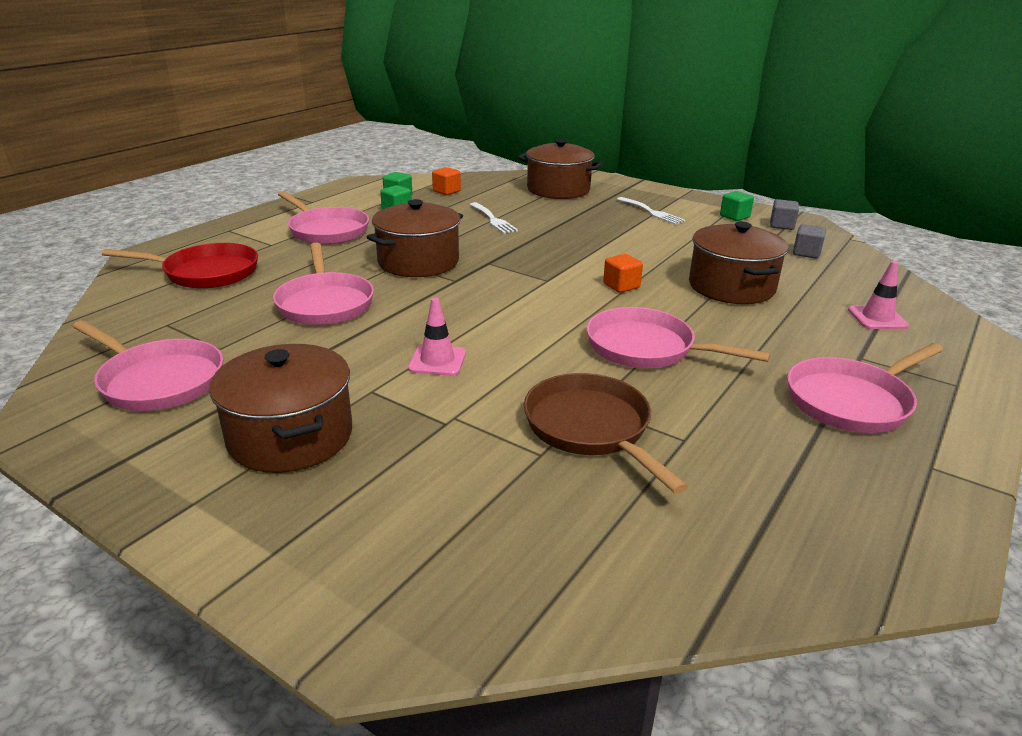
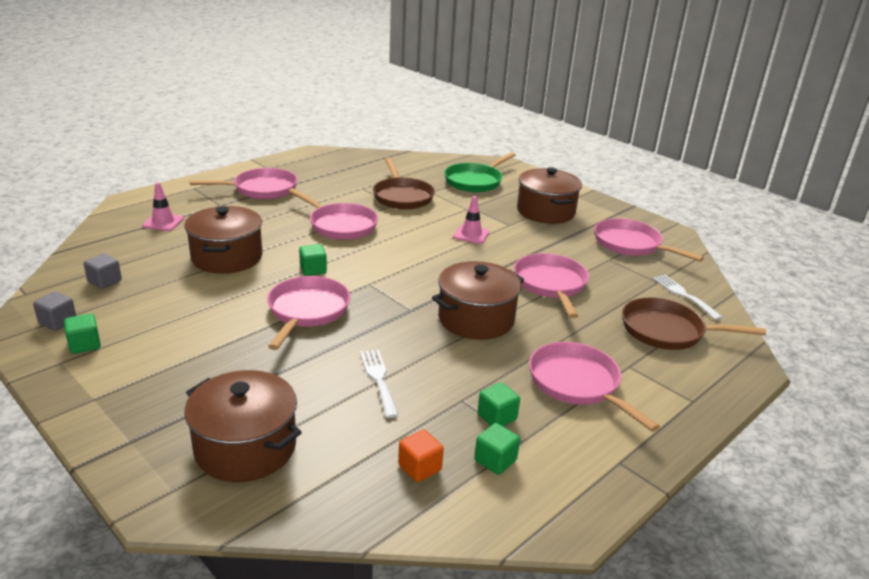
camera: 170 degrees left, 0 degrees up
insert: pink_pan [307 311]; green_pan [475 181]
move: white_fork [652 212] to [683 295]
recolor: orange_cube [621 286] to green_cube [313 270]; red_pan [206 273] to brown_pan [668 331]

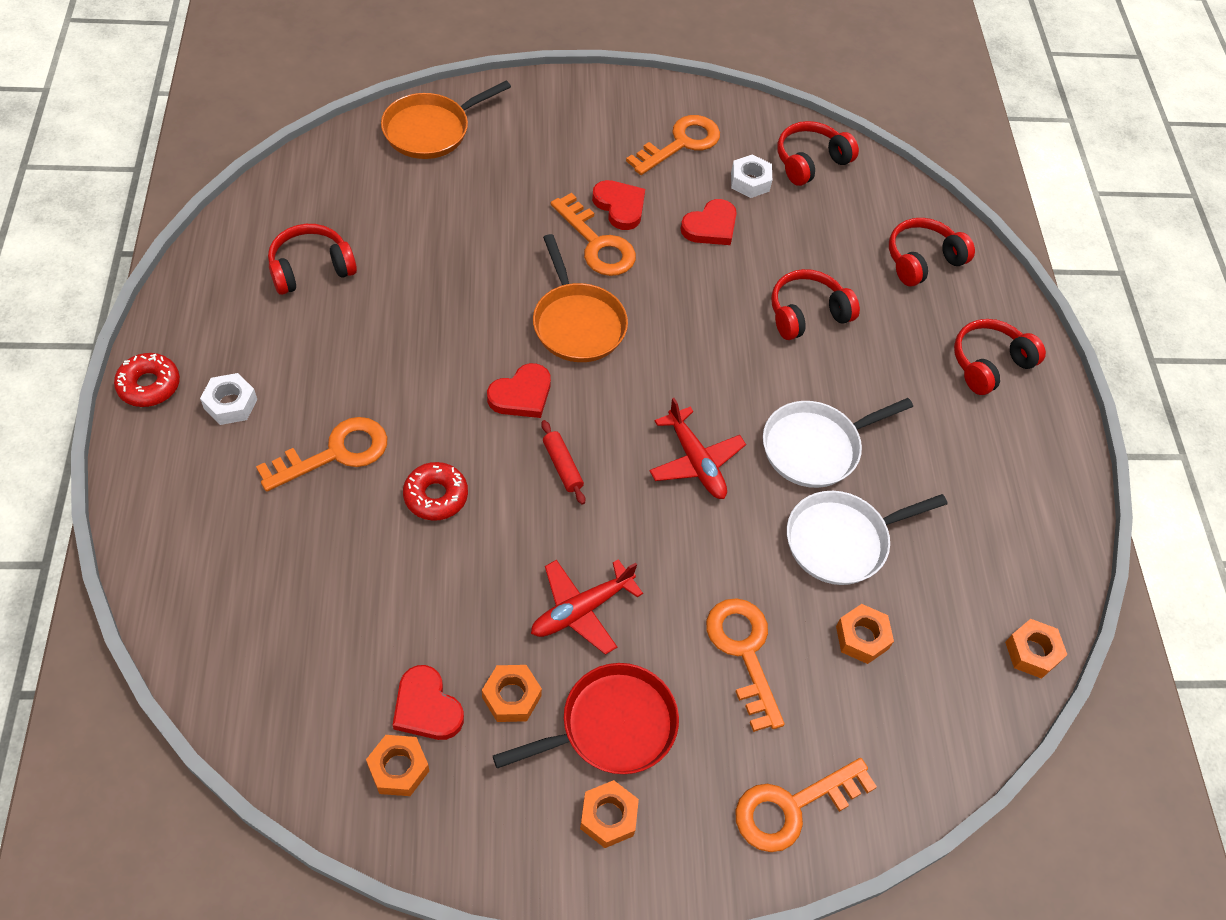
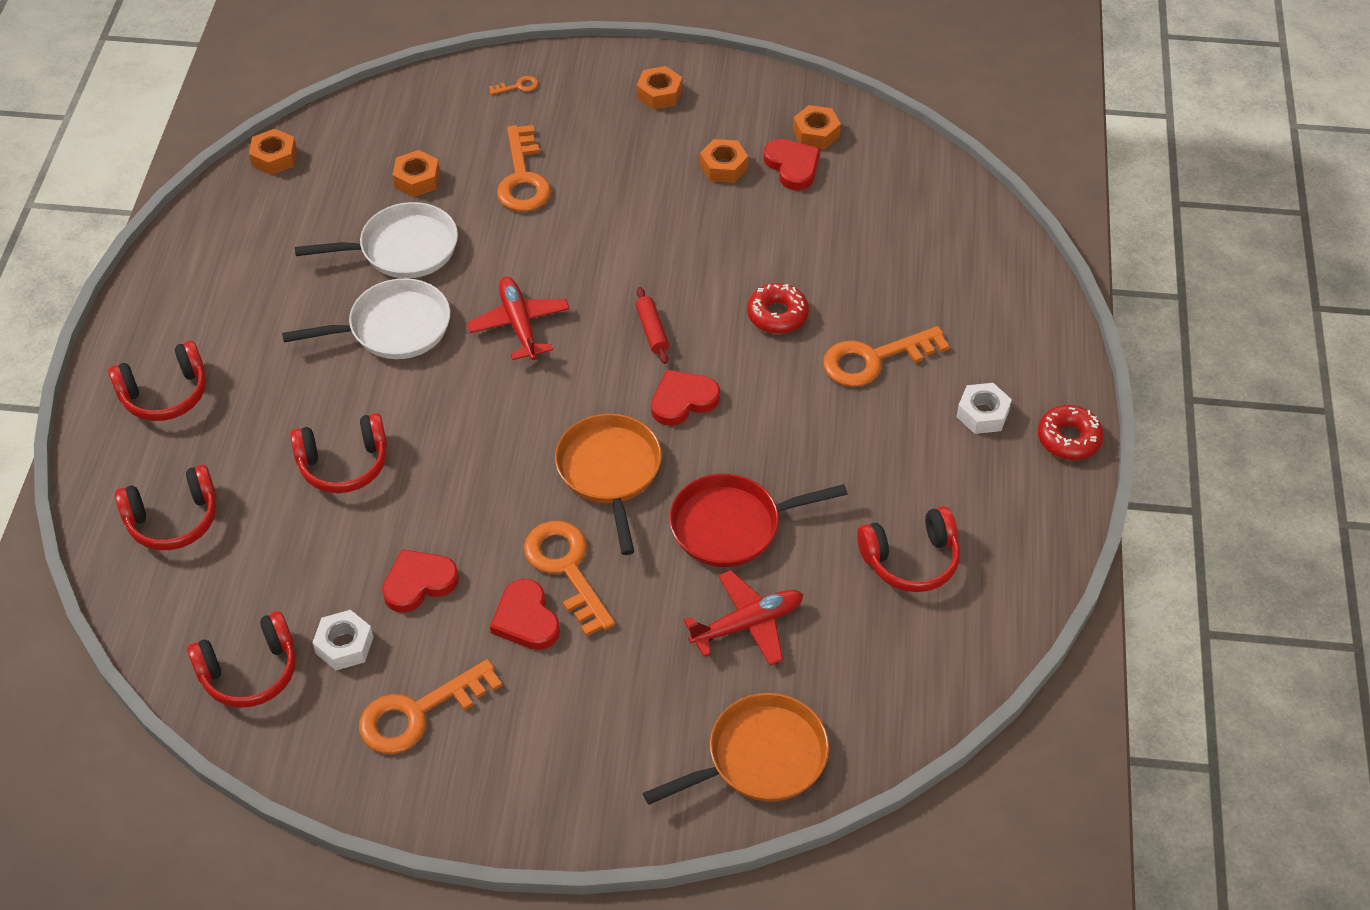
camera: 165 degrees left, 5 degrees down
move: red_pan [611 726] to [732 525]; red_plane [581 610] to [747 624]
resize: orange_key [792 807] = [518 86] x0.43

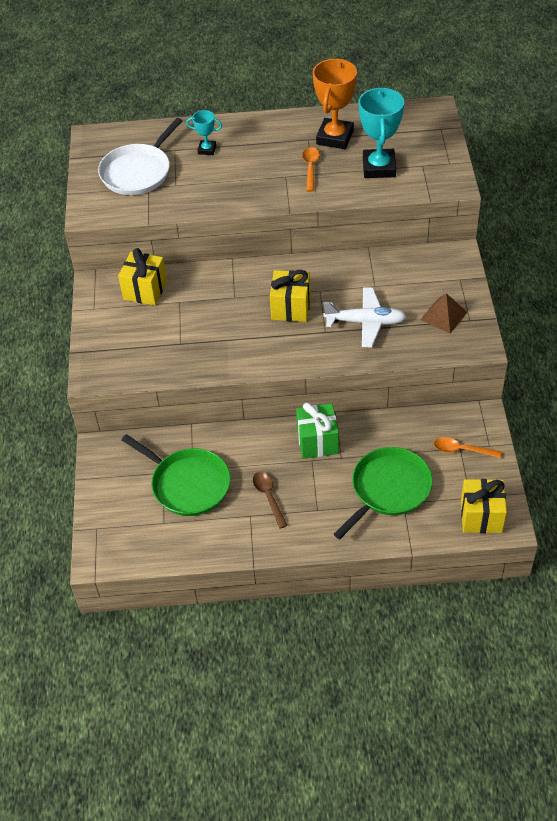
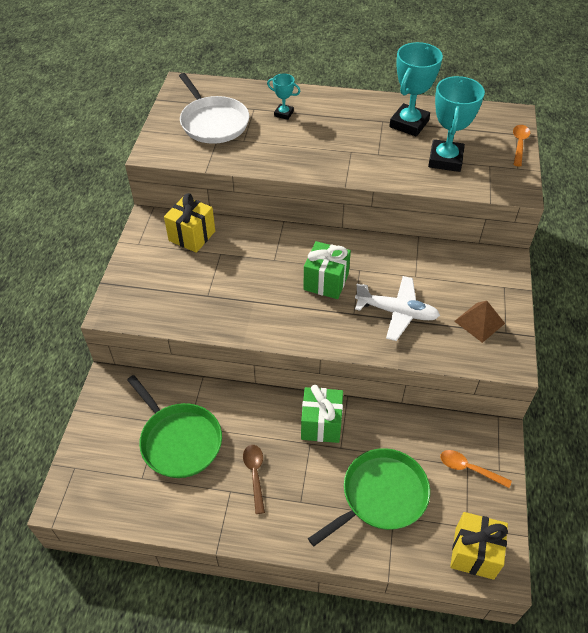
camera: 10 degrees right, 0 degrees up
move: orange_spoon [310 168] to [519 144]
recolor: yellow_gift [291 308] to green_gift [326 282]; orange_trophy [334 137] to turquoise_trophy [409 124]
rotate: white_pan [138 172] = [213 122] 75 degrees counterclockwise

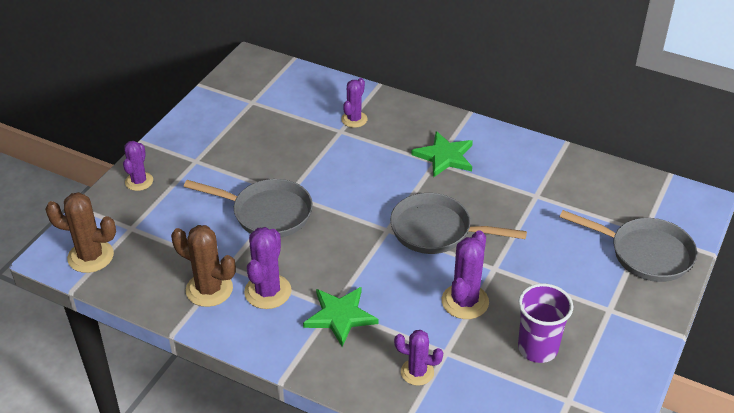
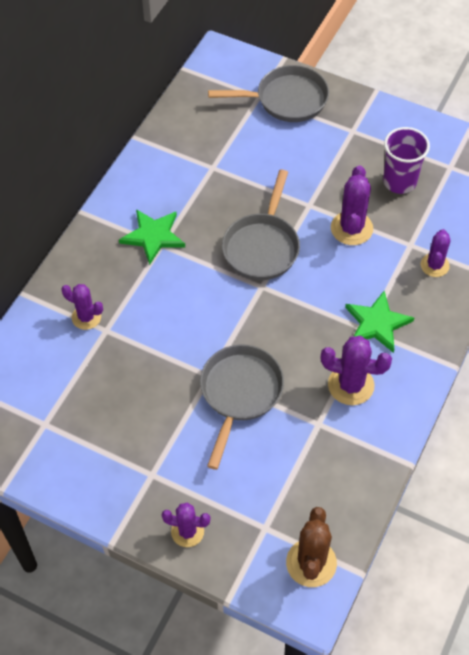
camera: 90 degrees left, 15 degrees up
delete: brown_cactus [209 289]
rotate: grey_pan [645 253] = [286 100] 60 degrees clockwise; purple_cactus [465 301] = [351 228] 75 degrees clockwise

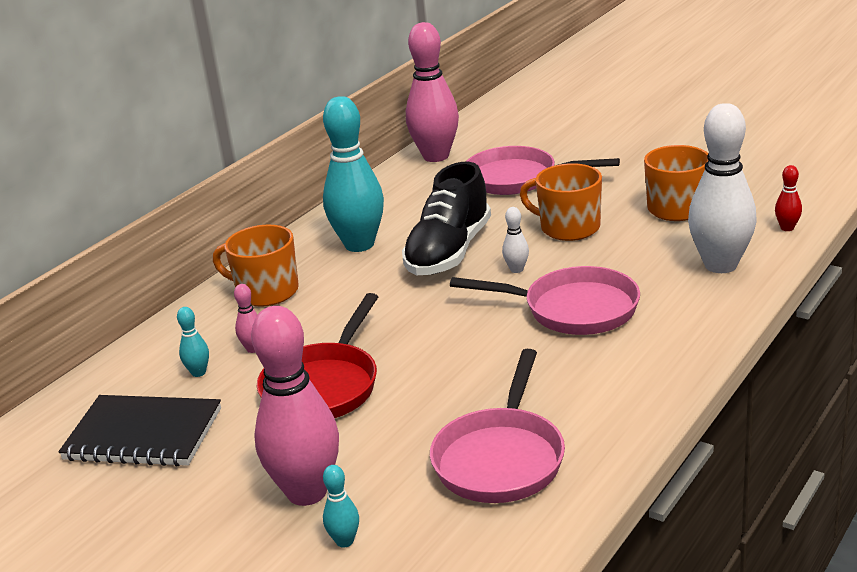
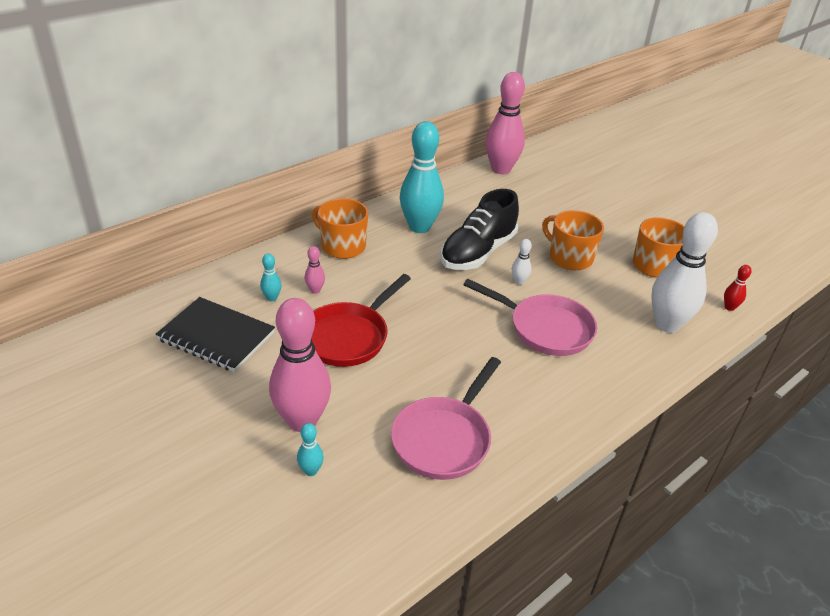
camera: 10 degrees right, 10 degrees up
delete: pink_pan [517 179]

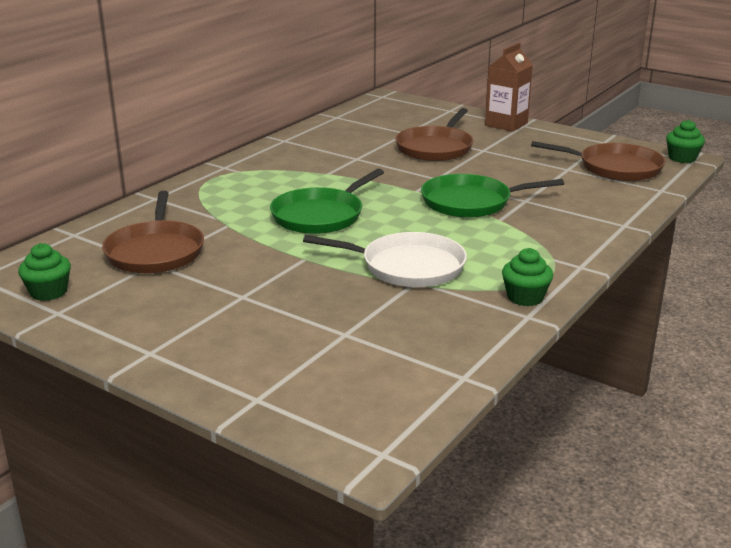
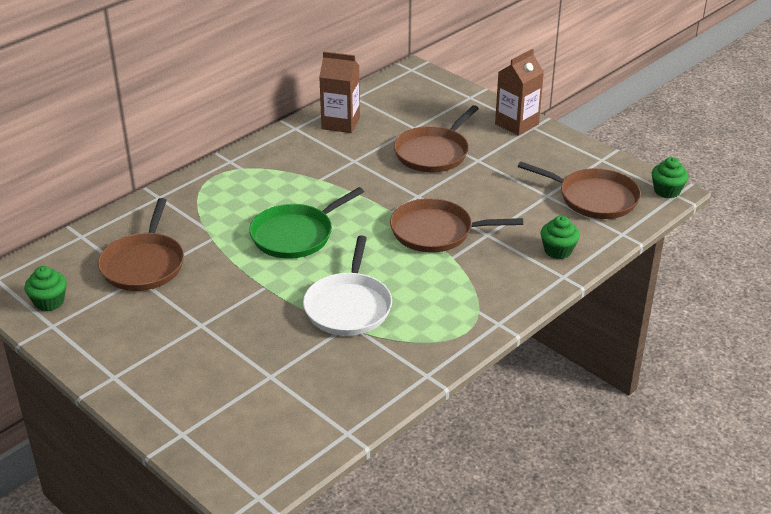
camera: 10 degrees right, 10 degrees up
insert: brown_carton [340 123]
move: green_cupcake [525 297] to [558 250]
recolor: green_pan [471 202] to brown_pan [436 232]
rotate: white_pan [407 266] = [348 306] 75 degrees clockwise

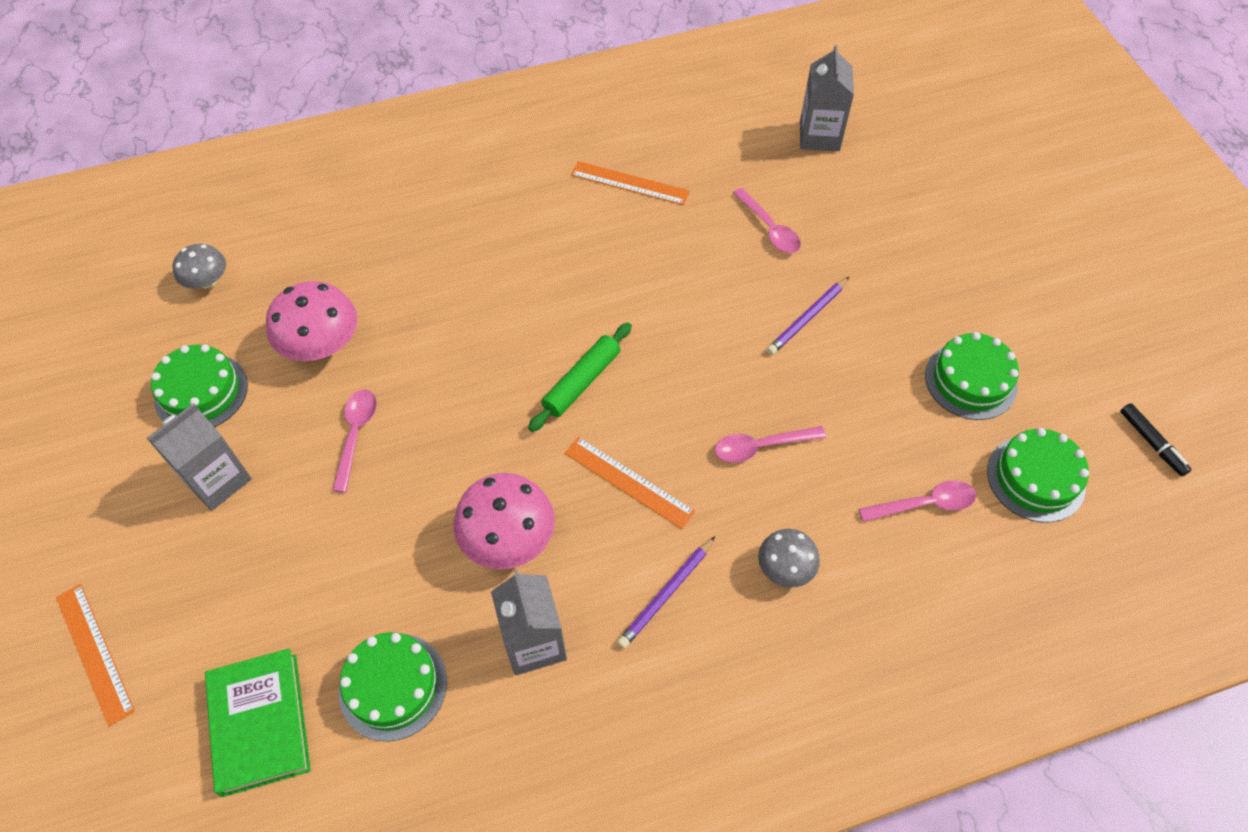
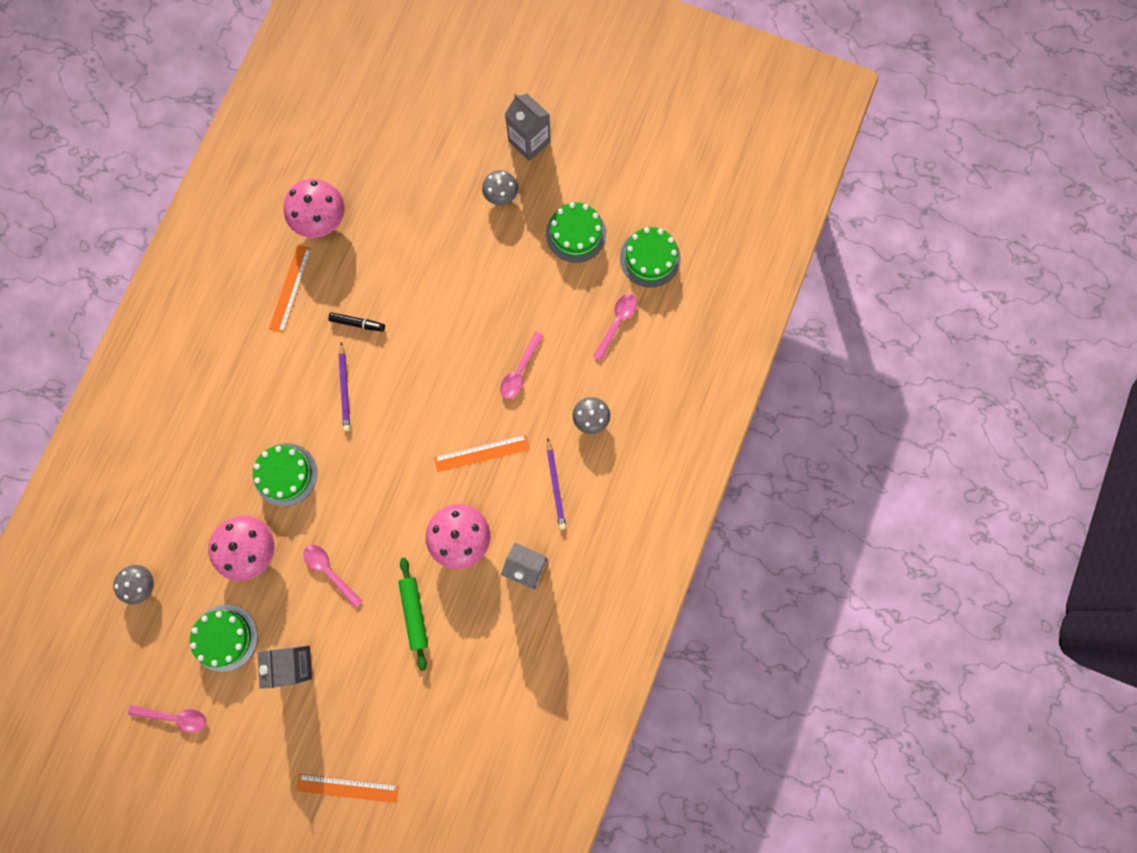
camera: 50 degrees left, 20 degrees up
delete: green_book [260 723]
insert: pink_mushroom [320 219]; grey_mushroom [501 194]
move: pink_spoon [769 228] to [175 717]; green_cake [393 686] to [285 474]; black_marker [1151 443] to [357 323]; purple_pencil [807 318] to [345 389]; green_rolling_pin [582 382] to [414 613]; grey_carton [819 136] to [529 142]
rotate: orange_ruler [629 183] = [290 288] 45 degrees counterclockwise

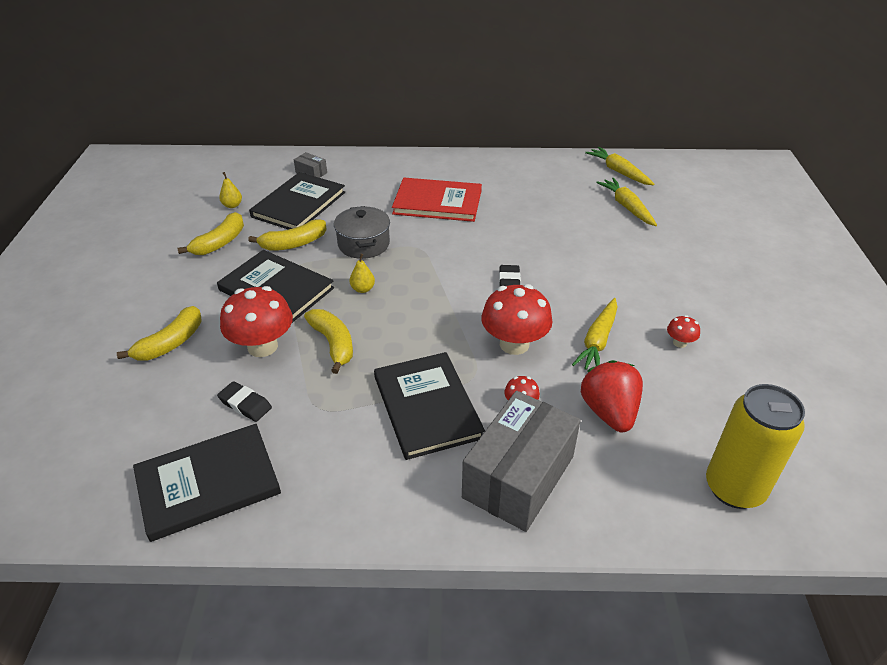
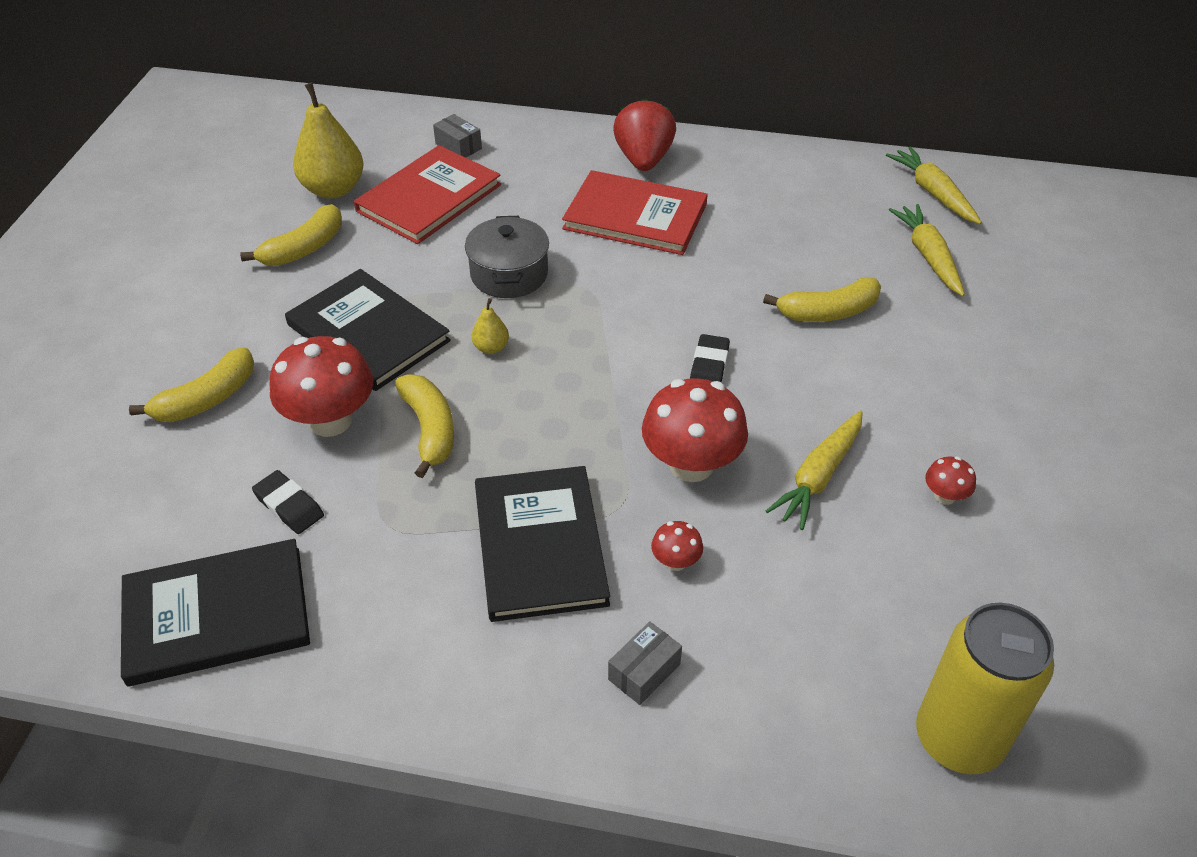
camera: 10 degrees right, 5 degrees up
move: red_strawberry [609 412] to [643 160]; yellow_banana [293 244] to [828 312]
recolor: black_book [299 204] to red_book [429 198]
resize: yellow_pear [232 205] = [333 189] x2.11; grey_box [519 477] = [644 672] x0.41

